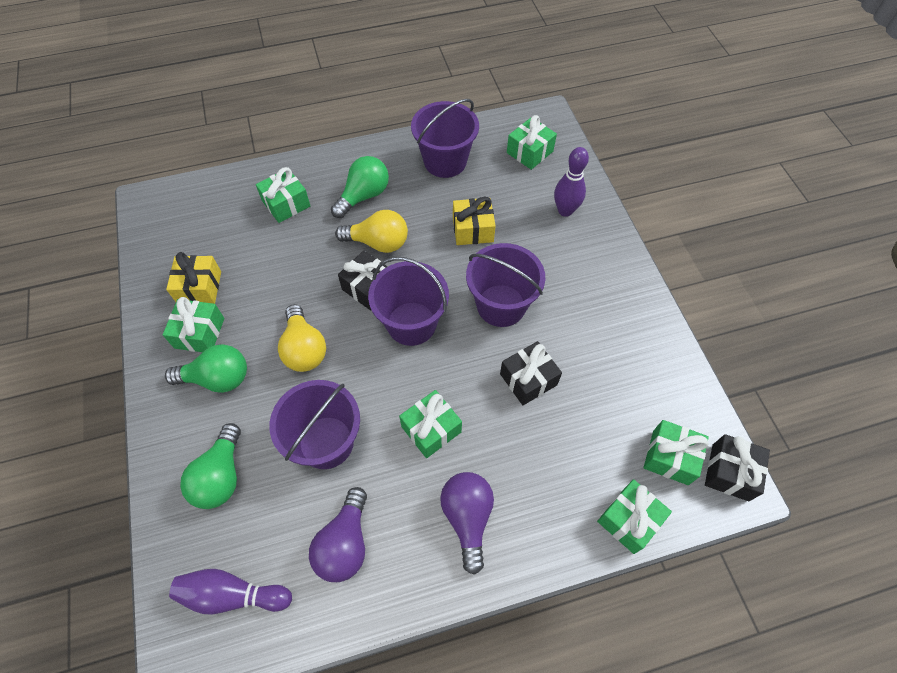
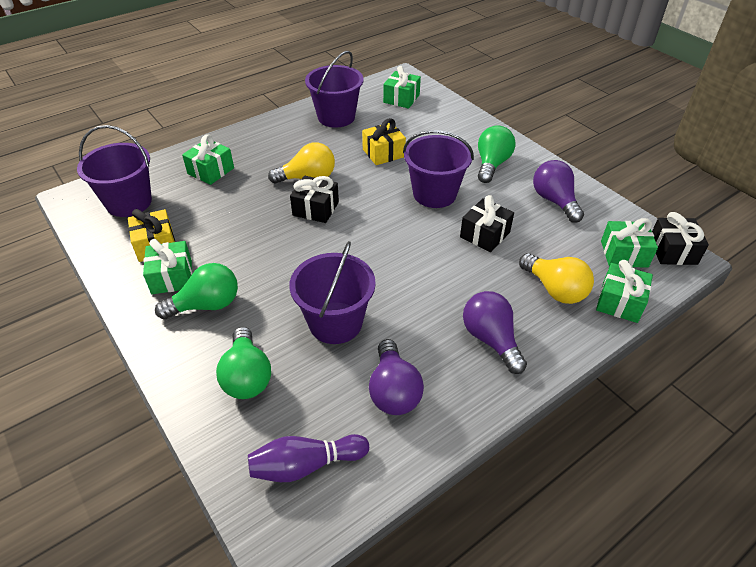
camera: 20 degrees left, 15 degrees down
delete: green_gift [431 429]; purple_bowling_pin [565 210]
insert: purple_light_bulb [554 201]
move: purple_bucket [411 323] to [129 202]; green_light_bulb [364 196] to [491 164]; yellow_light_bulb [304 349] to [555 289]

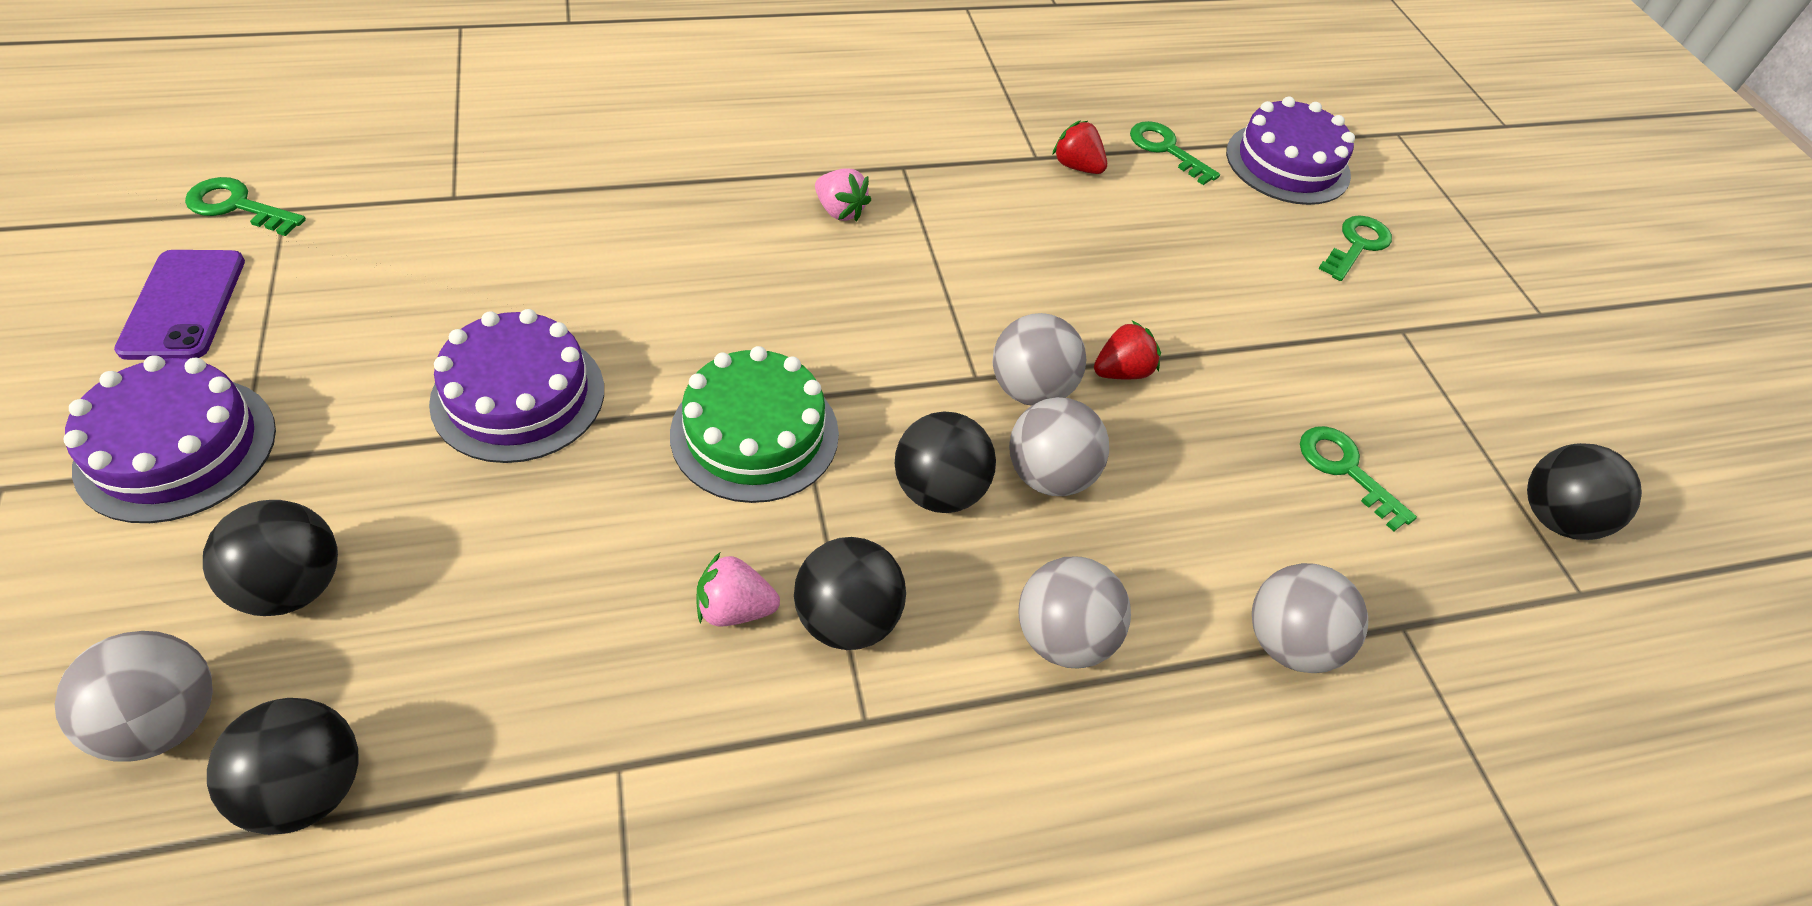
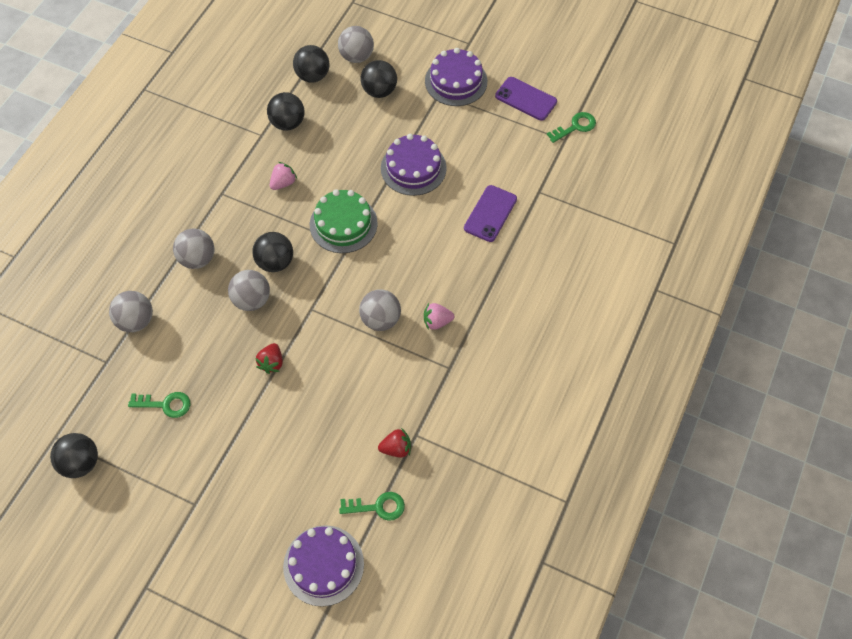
camera: 135 degrees right, 10 degrees up
delete: green_key [1357 245]
insert: purple_phone [490 213]
move: black_ball [847 619] to [288 123]; grey_ball [1030 390] to [380 319]

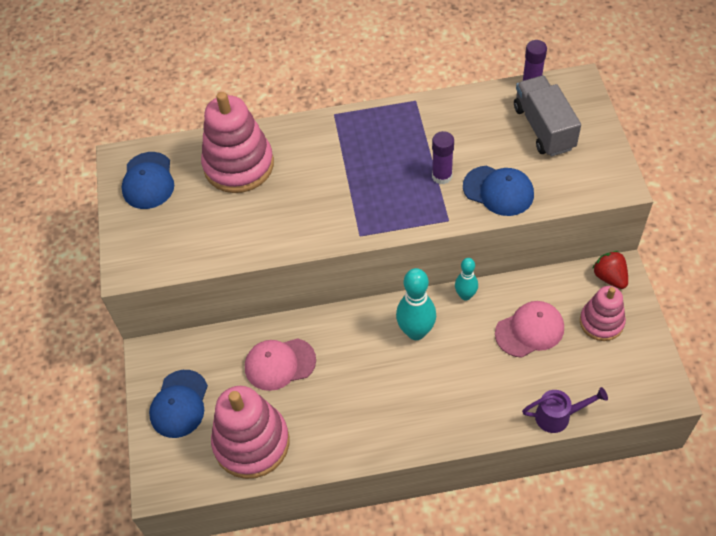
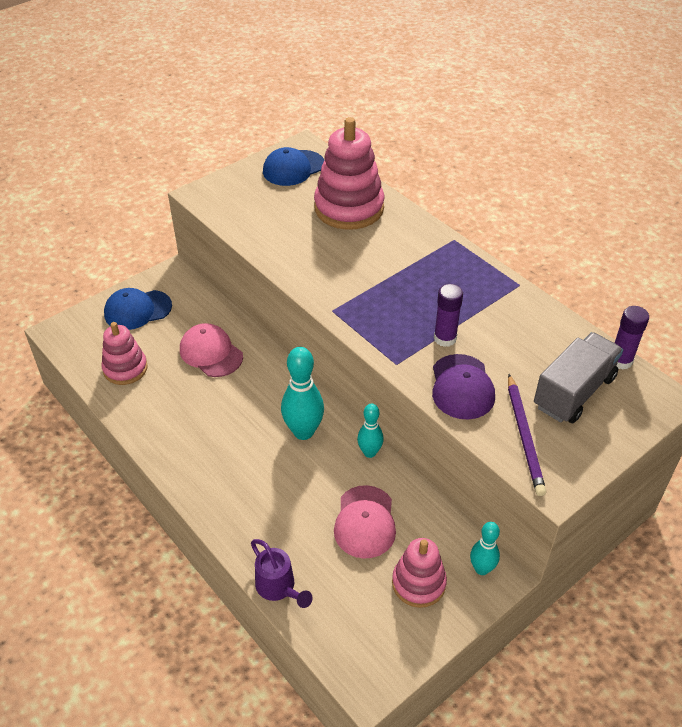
camera: 55 degrees right, 10 degrees down
insert: purple_pencil [524 436]
replace: red_strawberry [609 277] to turquoise_bowling_pin [481 569]
recolor: blue_cap [498 191] to purple_cap [462 387]
rotate: pink_cap [529 330] = [365 522] 60 degrees clockwise
resize: pink_stacking_toy [251 442] = [125 369] x0.60

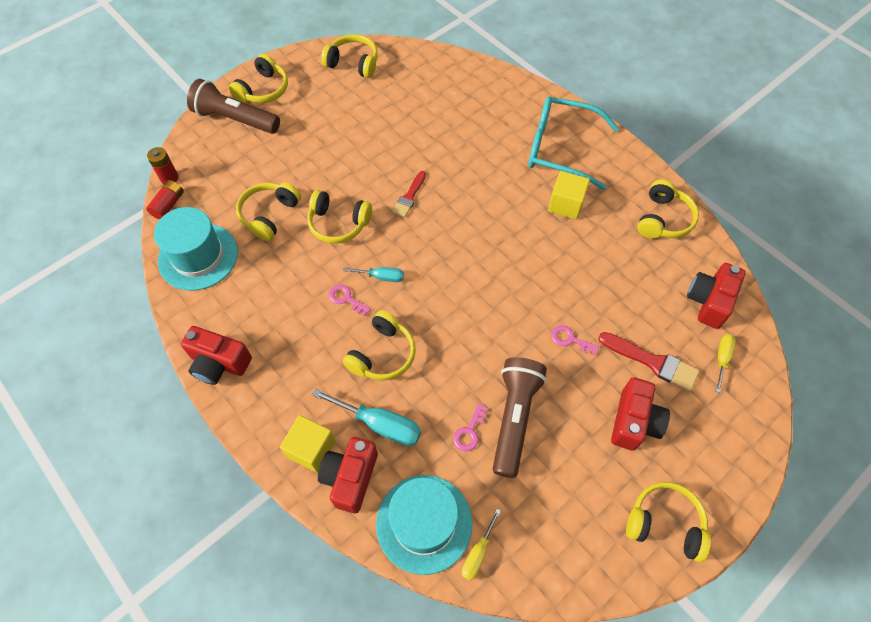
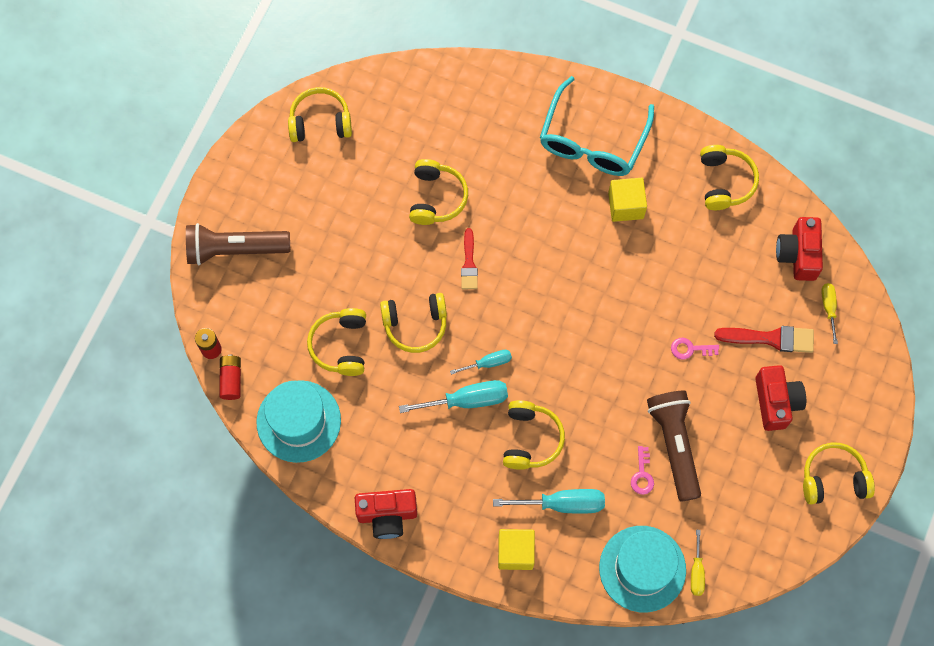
camera: 25 degrees left, 10 degrees up
delete: red_camera [350 478]
move: yellow_headphones [263 90] to [436 198]
replace: pink_key [346 299] to turquoise_screwdriver [467 400]
rotate: turquoise_glasses [560 149] = [592 140] 60 degrees counterclockwise

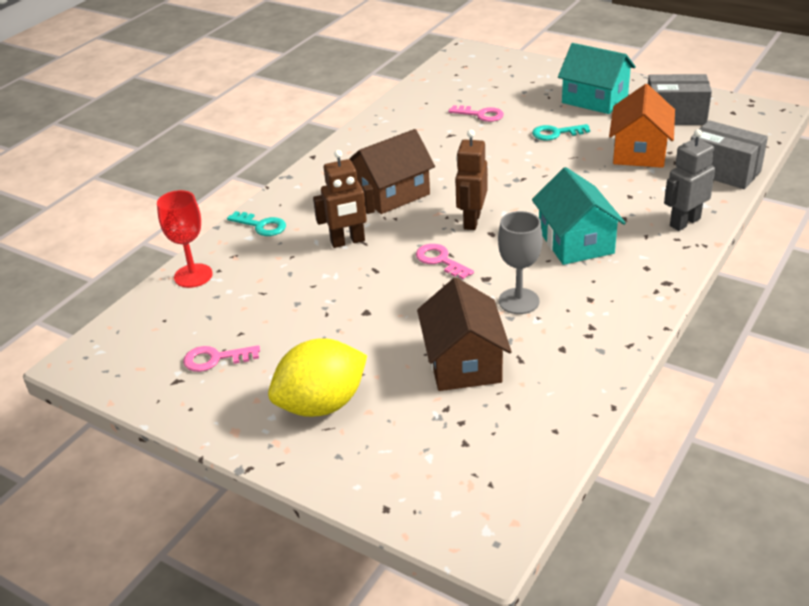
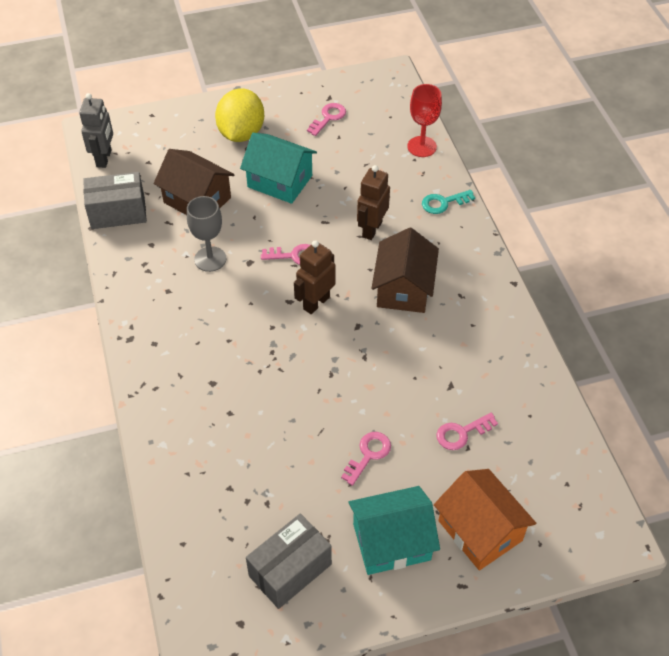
camera: 130 degrees right, 15 degrees up
move: grey_robot [684 222] to [104 158]; grey_box [723 171] to [118 212]; turquoise_house [576 242] to [280 181]; orange_house [639 151] to [480 530]
recolor: turquoise_key [555 133] to pink_key [368 454]
rotate: brown_robot [471 221] = [316 303] 105 degrees counterclockwise

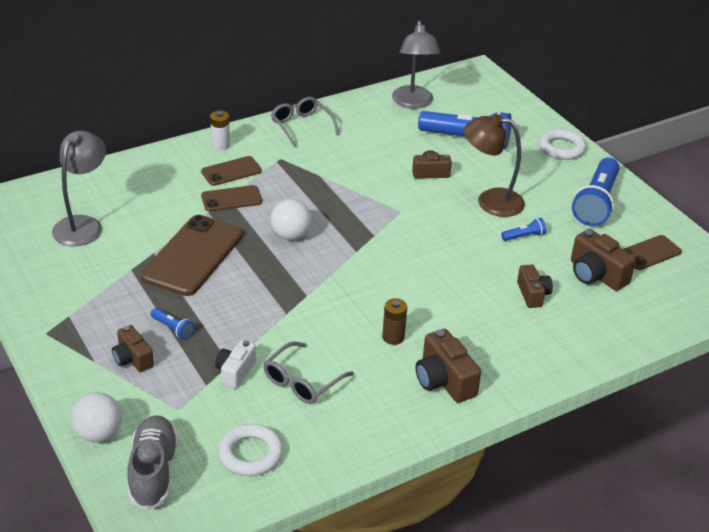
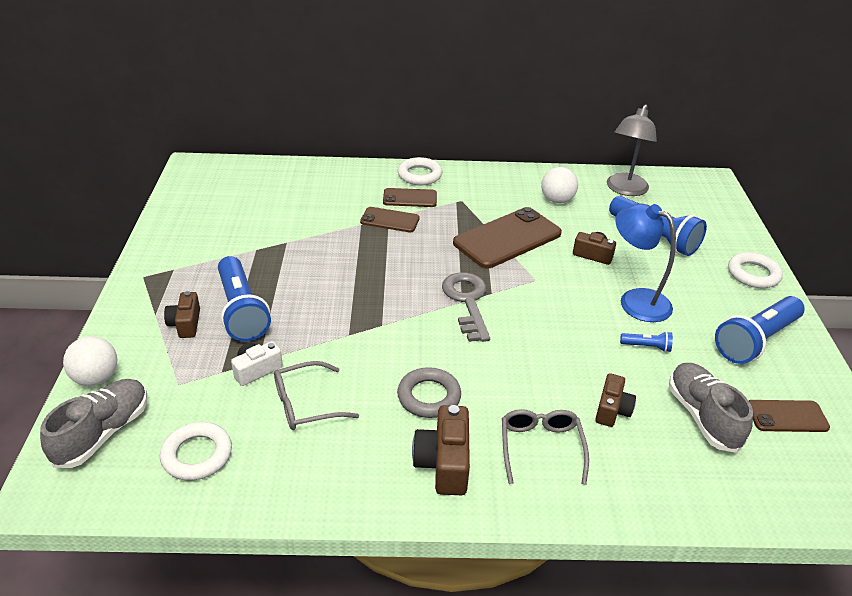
camera: 30 degrees right, 0 degrees up
delete: grey_lamp [83 225]
insert: grey_key [467 301]
move: brown_phone [193 255] to [507 238]; grey_glasses [301 126] to [541 447]; white_ball [290 235] to [557 200]
replace: brown_battery [393 337] to grey_ring [429 396]; white_battery [220 145] to white_ring [419 175]; brown_camera [596 275] to grey_shoe [702 416]
recolor: brown_lamp [490 201] to blue_lamp [635 300]
resize: blue_flashlight [172 328] = [241 311] x2.30

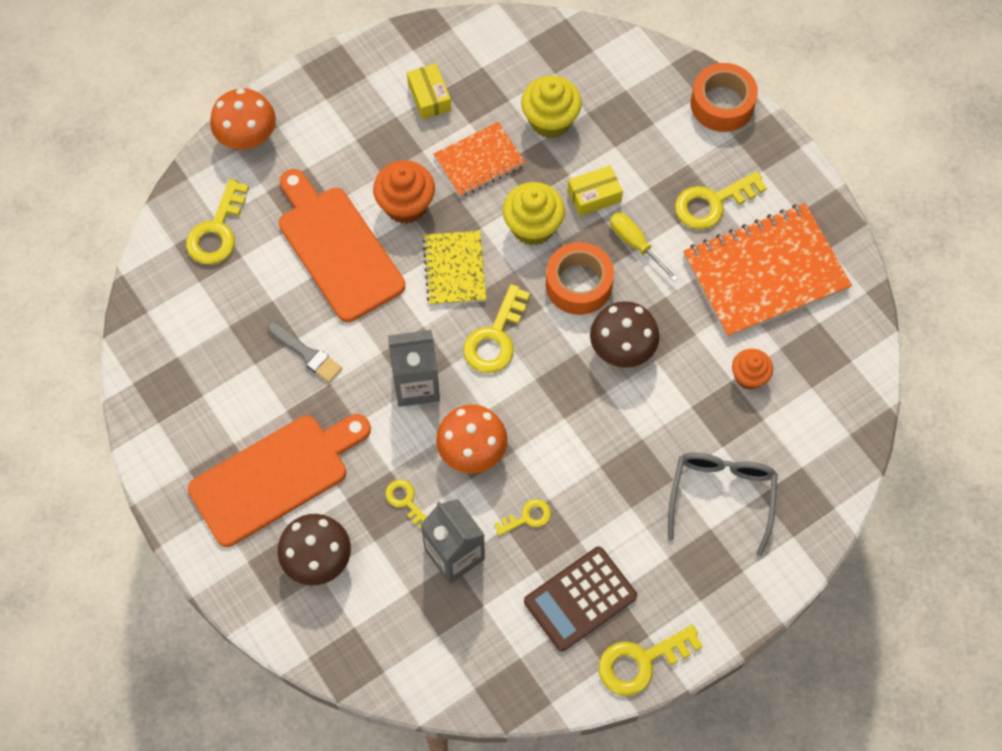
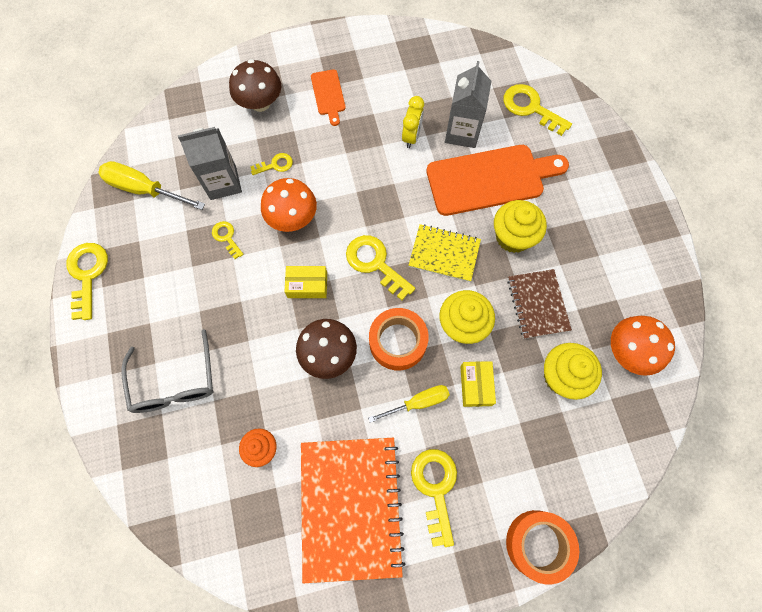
camera: 110 degrees right, 5 degrees up
delete: brown_calculator [580 599]
insert: yellow_screwdriver [144 189]
move: yellow_box [429 97] to [307 285]; grey_carton [416 385] to [462 132]; orange_mushroom [247 137] to [628 351]
replace: grey_brush [306 353] to yellow_clock [411 136]
recolor: orange_cupcake [406 205] to yellow_cupcake [513 237]; orange_notebook [479 161] to brown_notebook [537 304]
rotate: grey_glasses [721 496] = [174 382] 45 degrees clockwise; yellow_key [527 517] = [226 237] 150 degrees clockwise
resize: orange_cutting_board [275 476] = [328 95] x0.49

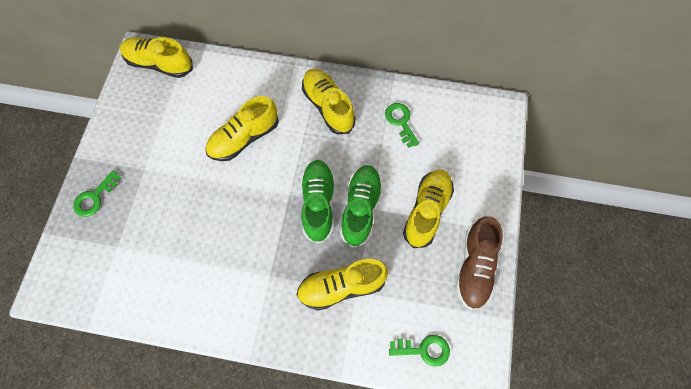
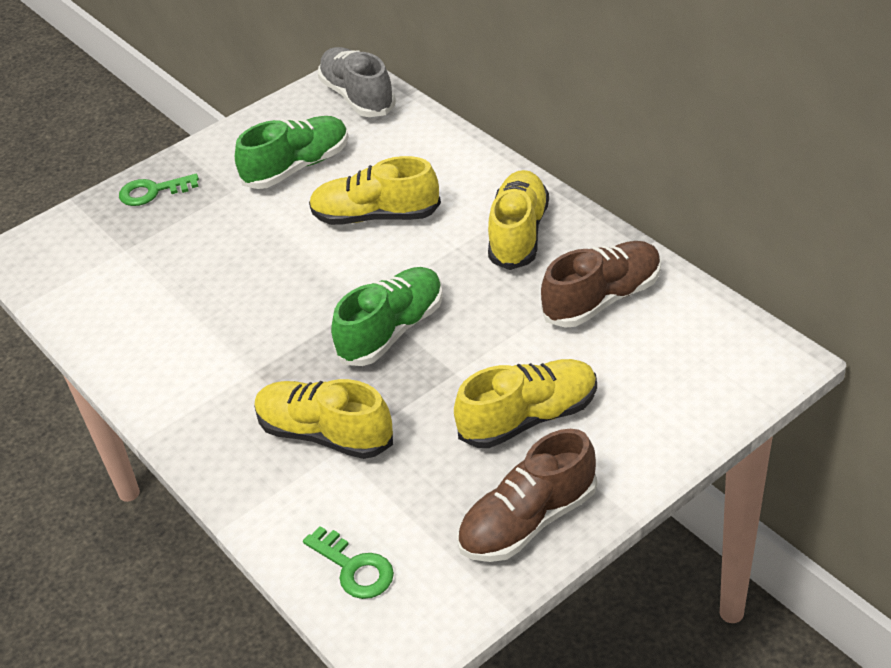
camera: 45 degrees right, 25 degrees down
move: green_shoe [360 208] to [297 167]
replace: green_key [401 122] to brown_shoe [602 299]
recolor: yellow_shoe [159 64] to grey_shoe [357 97]

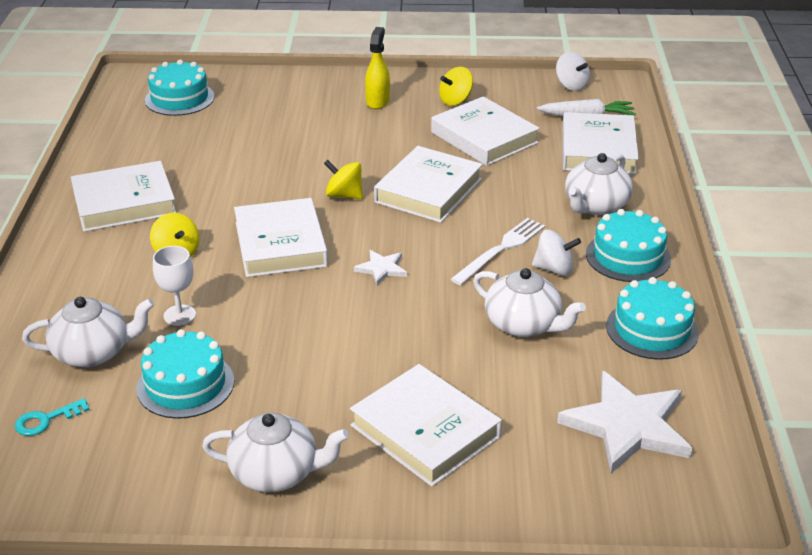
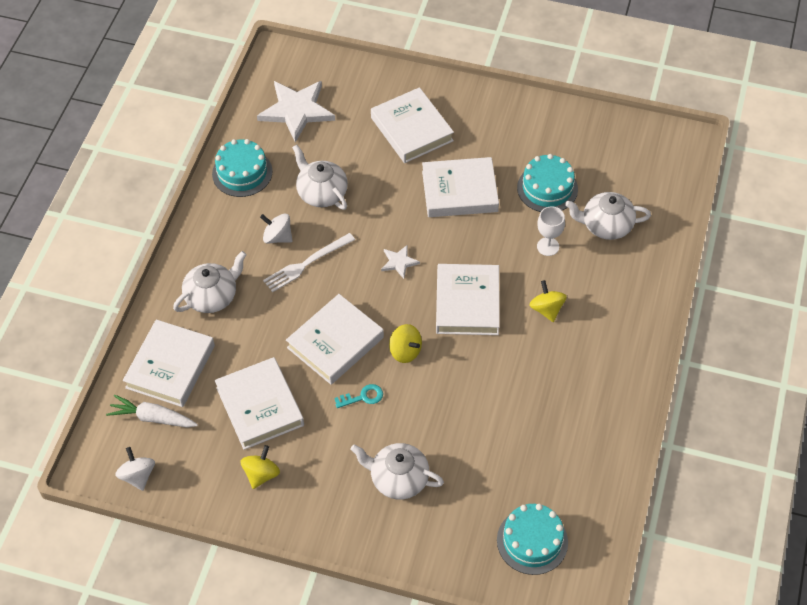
camera: 165 degrees left, 20 degrees up
delete: yellow_spray_bottle [377 101]; turquoise_cake [628 256]
move: turquoise_key [46 420] to [363 397]; white_teapot [276 473] to [398 479]; white_book [124 203] to [459 191]
rotate: yellow_spinning_top [455 100] = [261 474] 45 degrees counterclockwise

